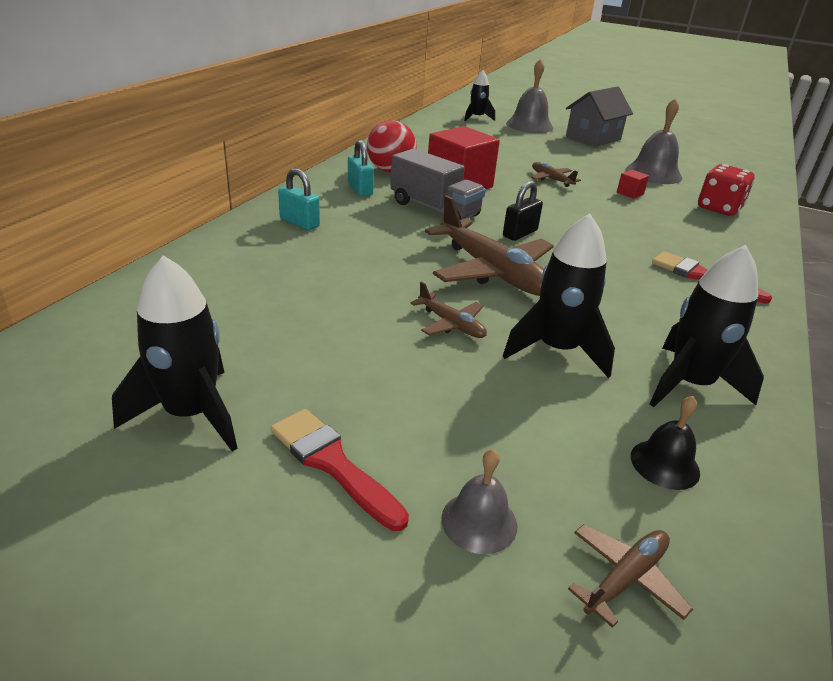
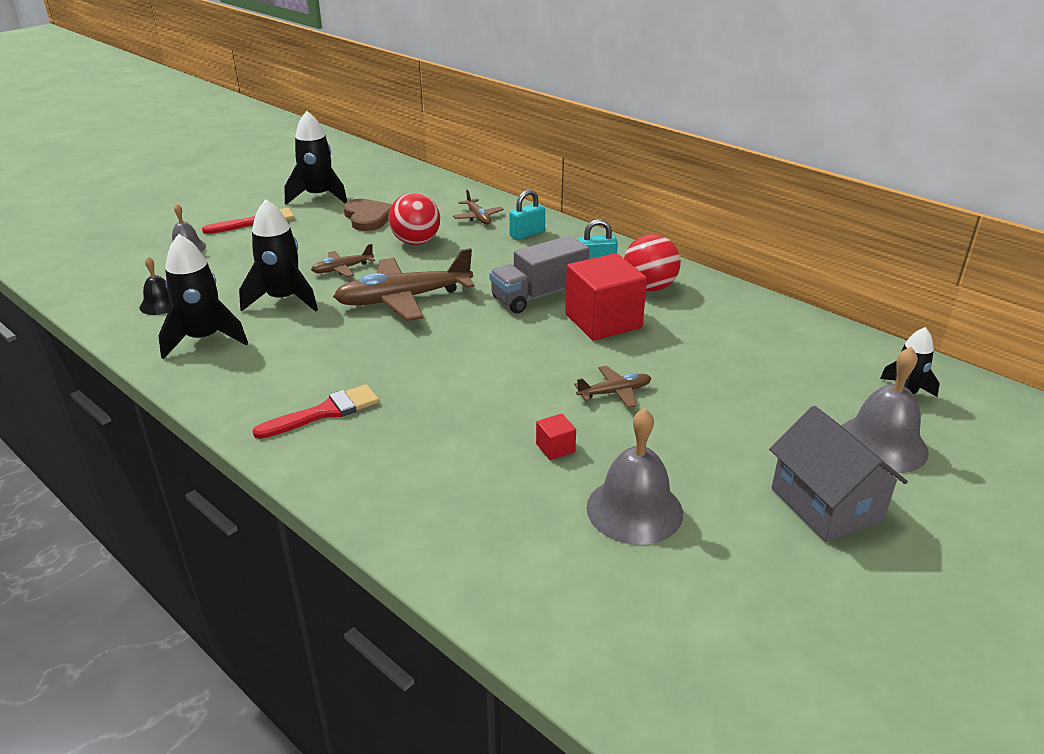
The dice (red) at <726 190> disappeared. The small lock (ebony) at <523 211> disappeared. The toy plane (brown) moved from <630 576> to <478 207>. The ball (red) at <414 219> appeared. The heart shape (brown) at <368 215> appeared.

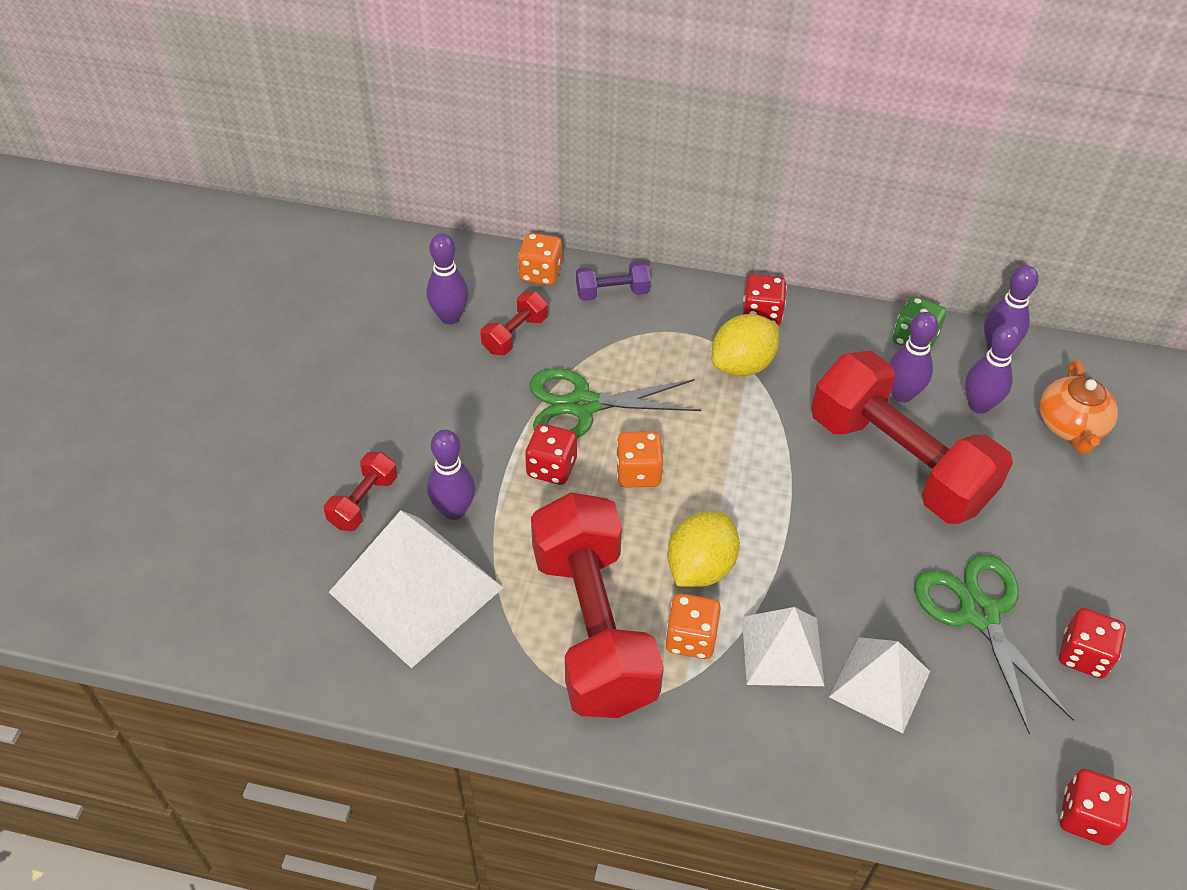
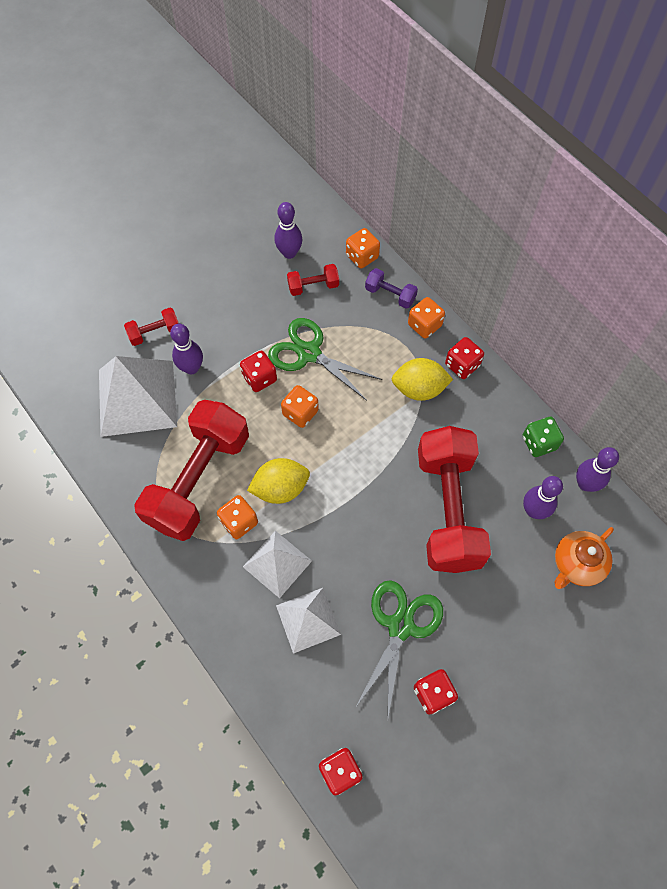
The tenpin (purple) at <913 357> disappeared. The dice (orange-coloured) at <426 318> appeared.

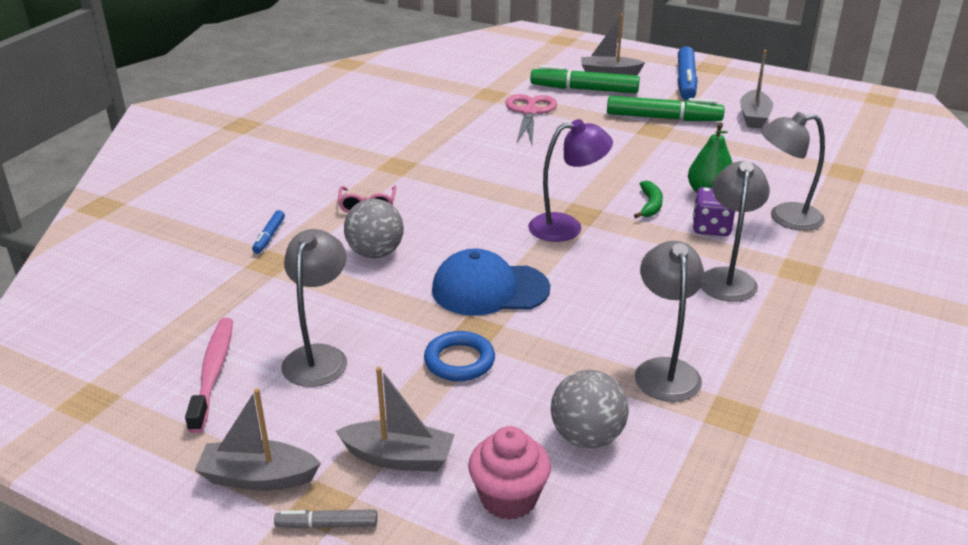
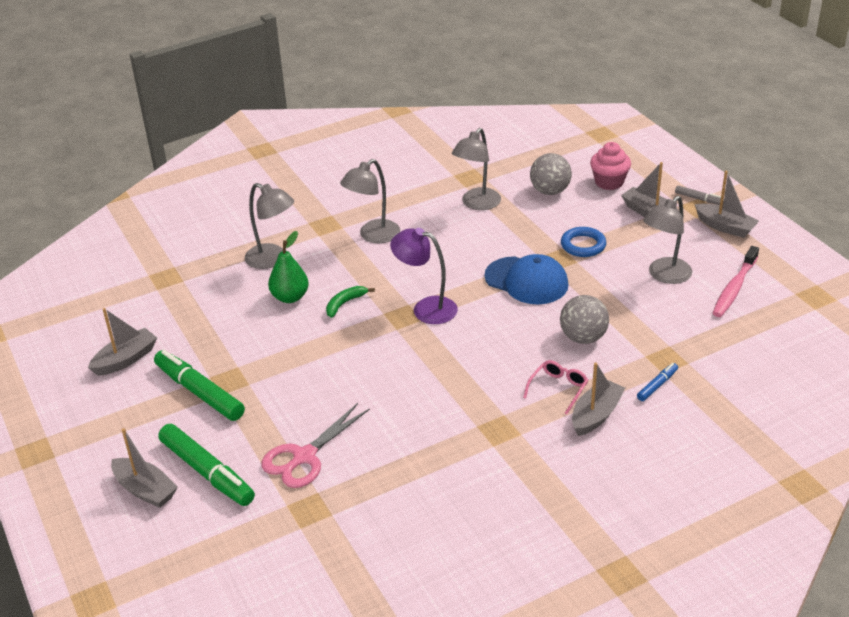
The felt pen (cobalt) at <688 73> disappeared. The dice (purple) at <714 211> disappeared. The toy boat (ash-grey) at <598 399> appeared.

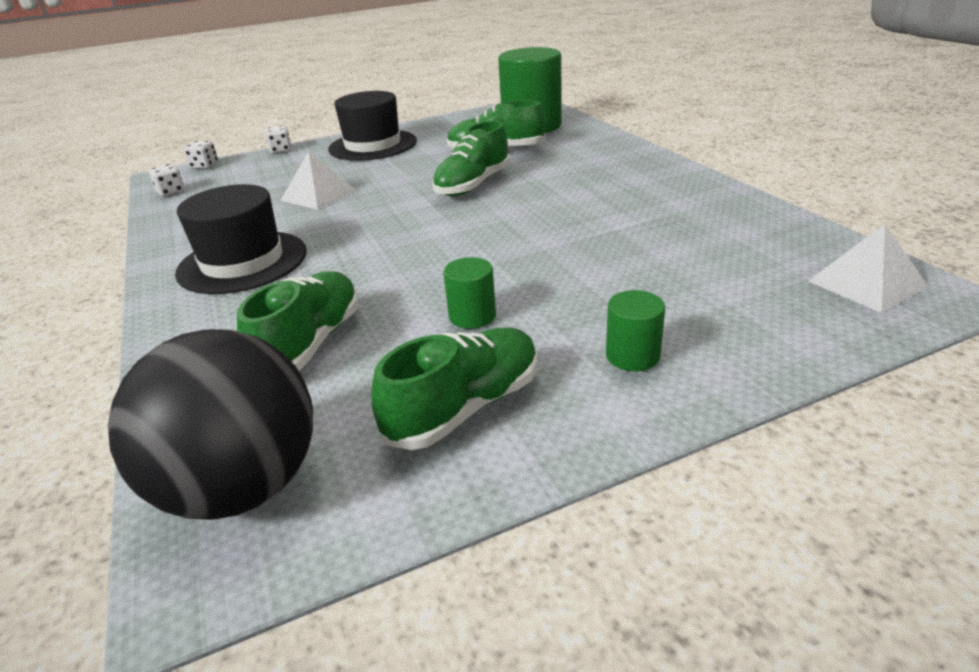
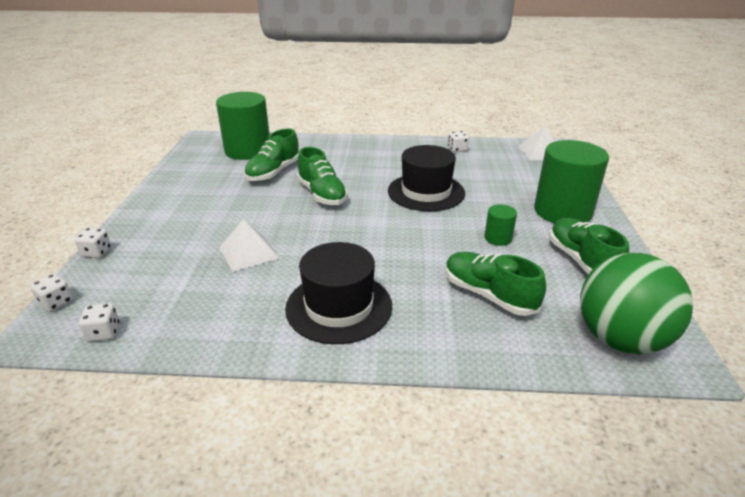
The hat (ebony) moved from <372 126> to <426 178>. The solid cylinder (green) at <635 330> changed to 2.22 times the size. The ball (ebony) at <210 424> became the ball (green) at <636 303>. The dice (pure white) at <458 141> appeared.

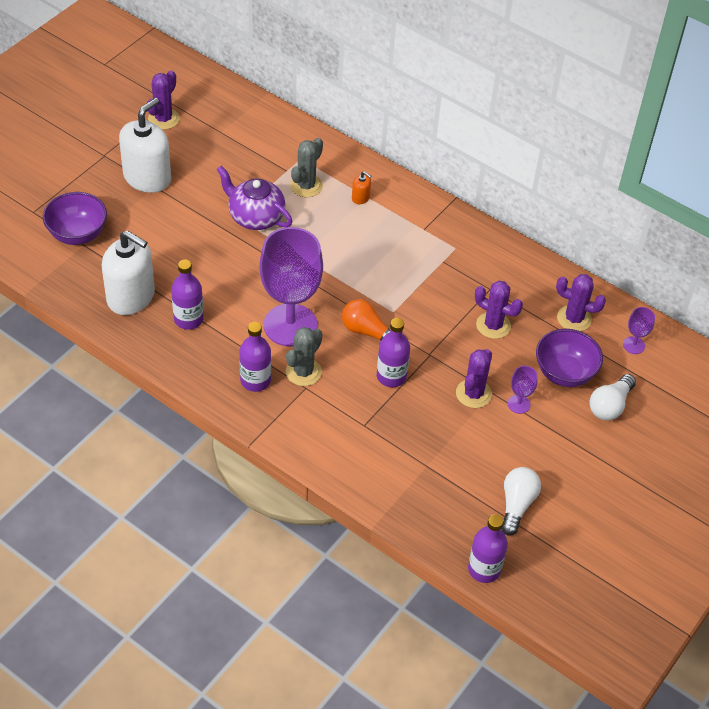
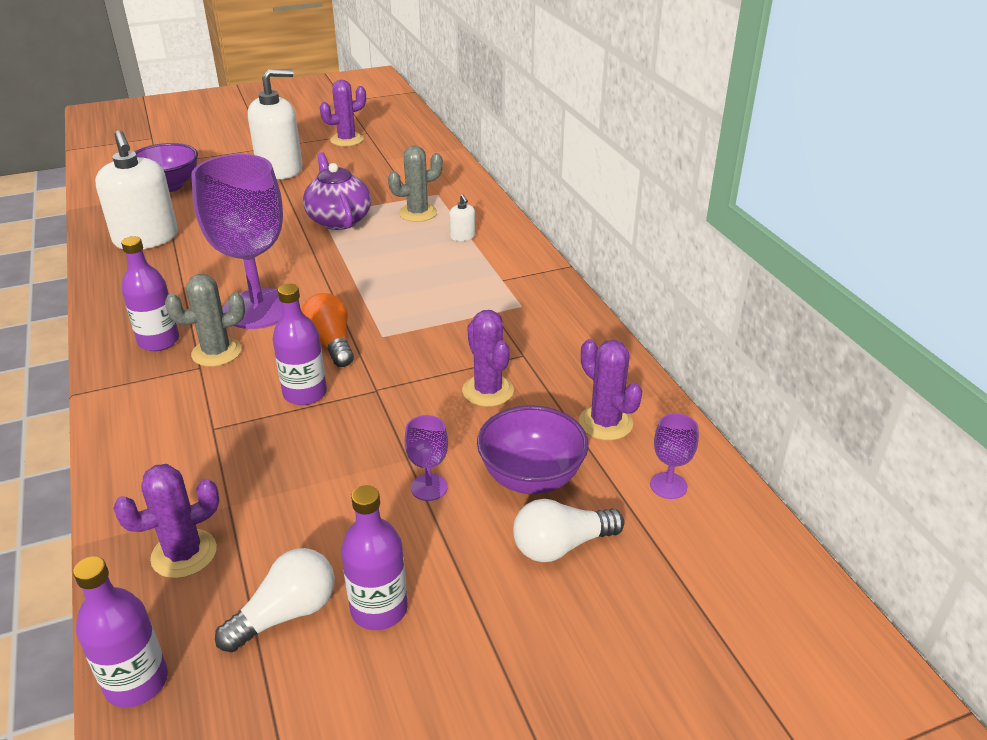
The soap pump (orange-coloured) at <362 187> became the soap pump (pure white) at <462 217>. The drink bottle (purple) moved from <187 294> to <374 557>. The saguaro cactus (purple) moved from <474 378> to <166 521>.

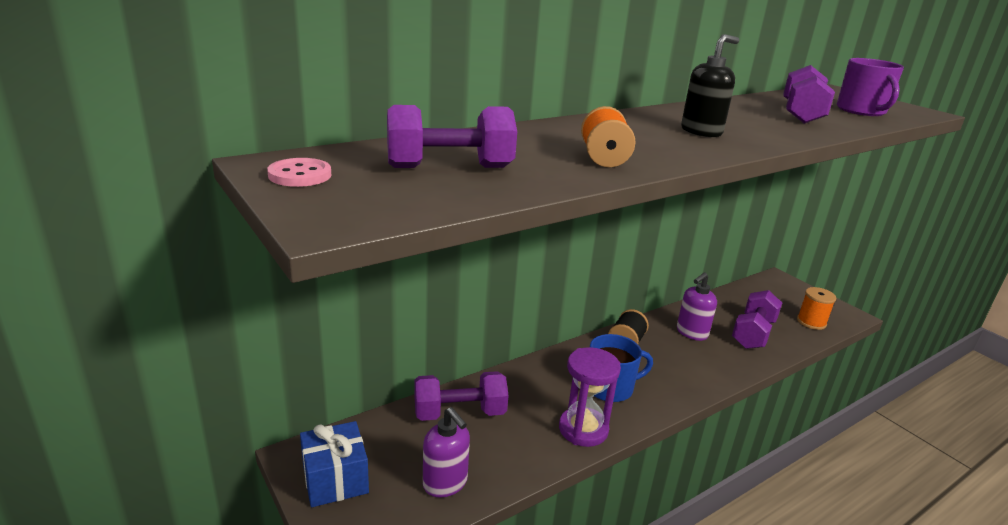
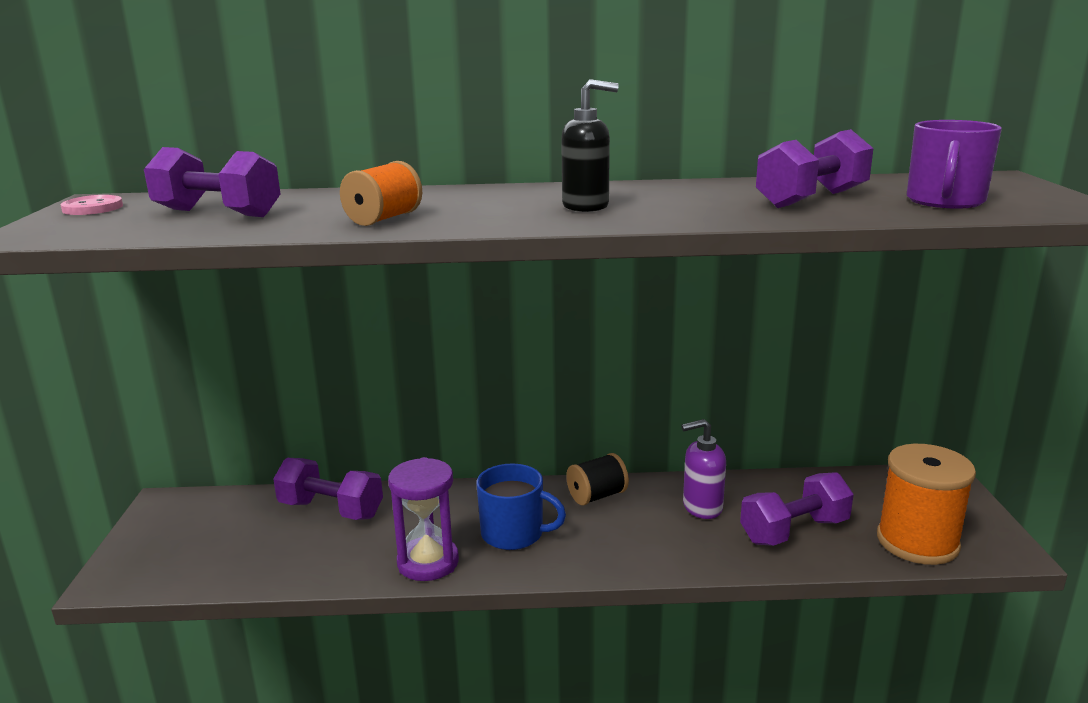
The bobbin (orange-coloured) at <816 308> changed to 1.72 times the size. The soap pump (purple) at <446 452> disappeared. The present (cobalt) at <334 464> disappeared.

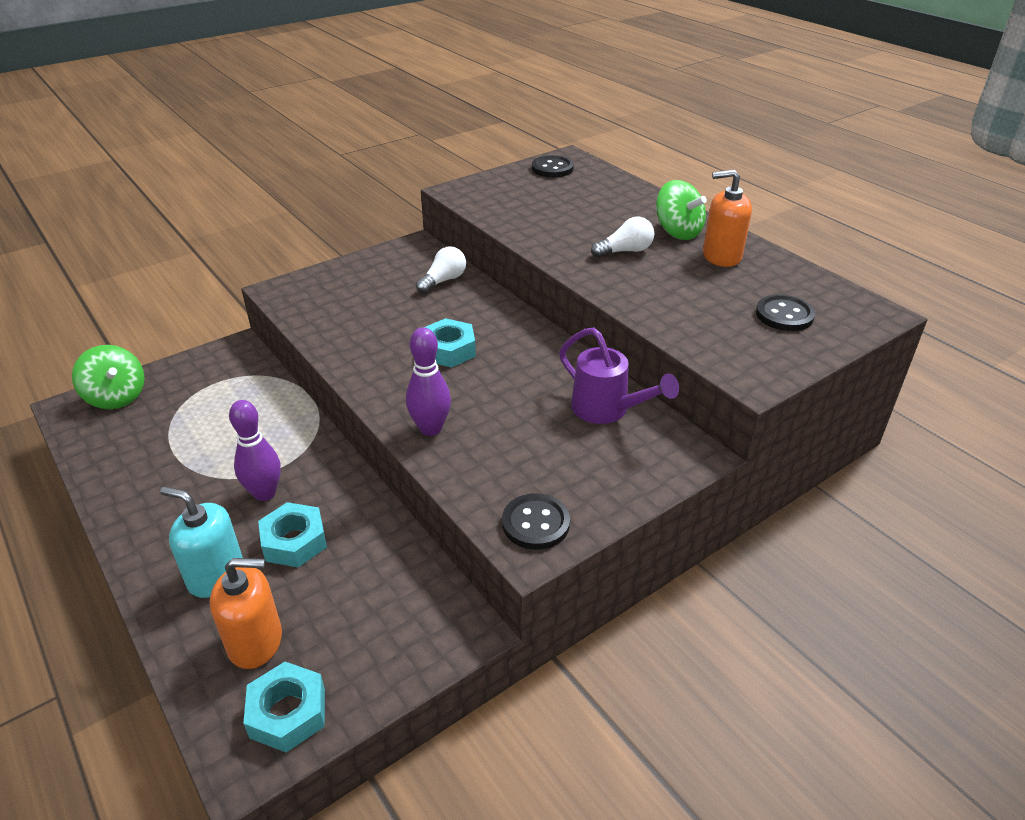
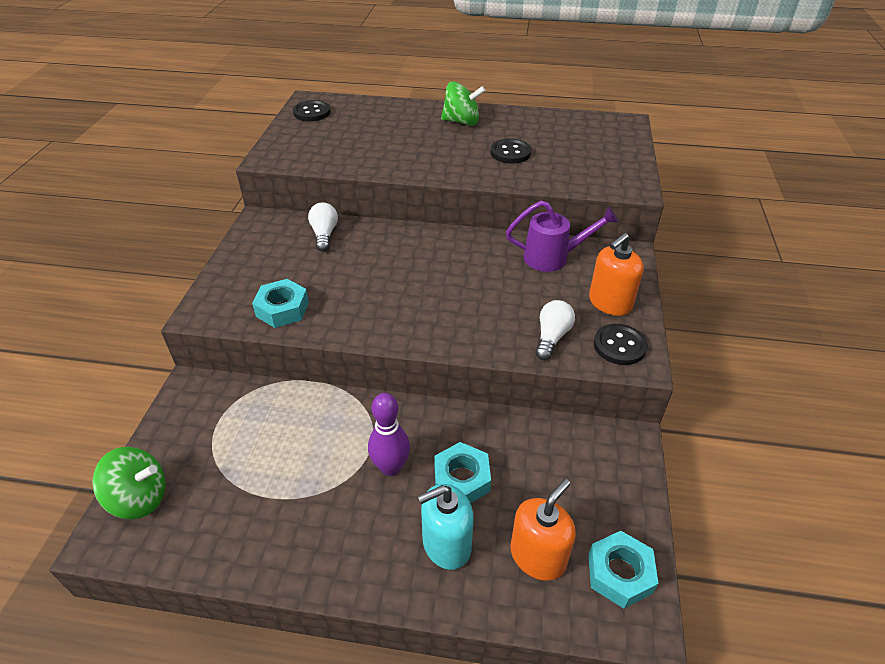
The soap pump (orange-coloured) moved from <727 218> to <616 274>. The bulb (pure white) moved from <622 237> to <555 330>. The sewing button (ebony) moved from <785 313> to <510 151>. The hexagon nut (teal) moved from <450 343> to <280 303>. The tenpin (purple) at <428 381> disappeared.

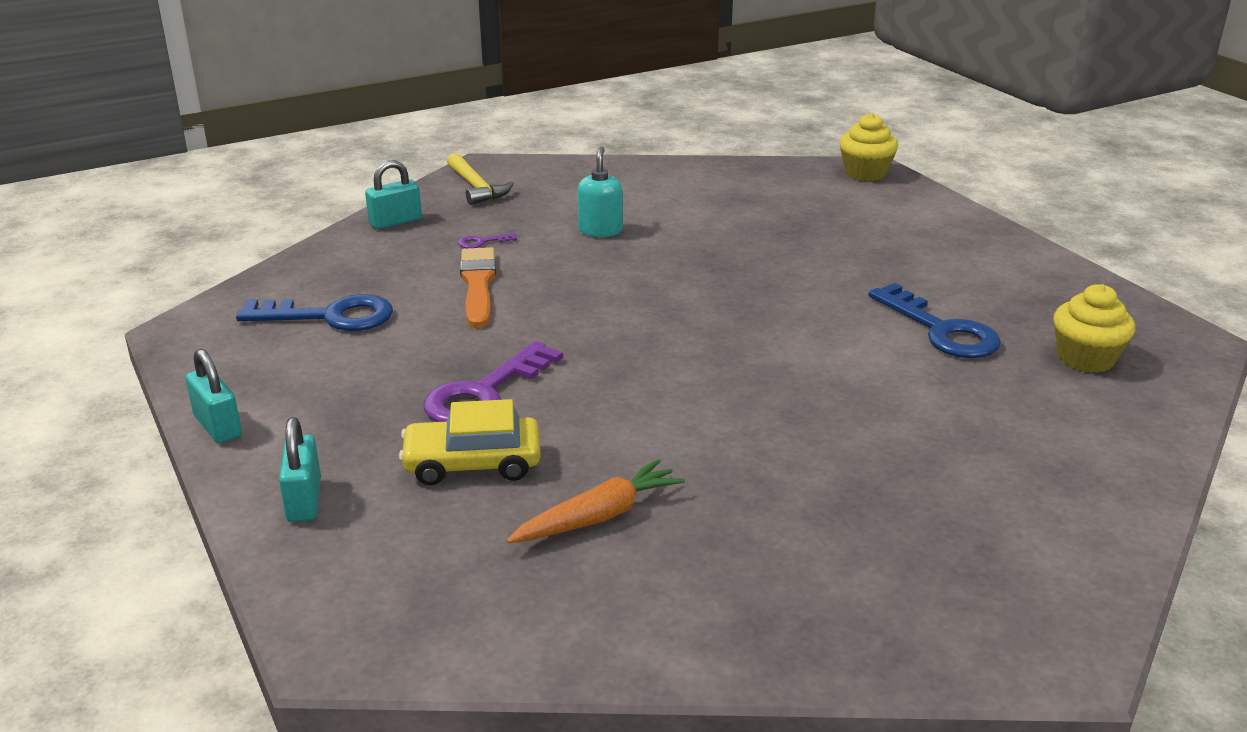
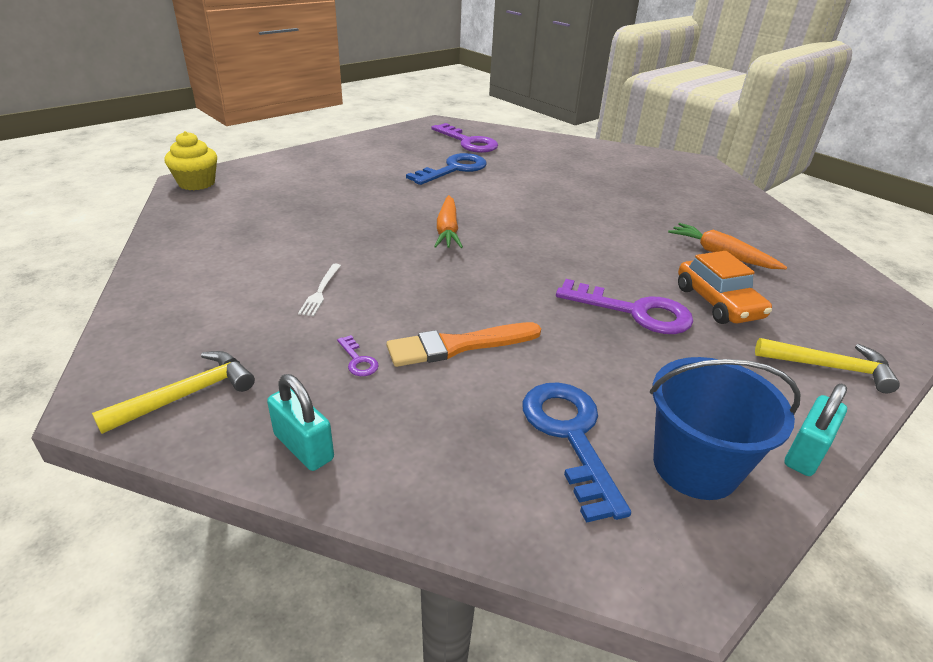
The soap pump (teal) at <600 191> was replaced by the table fork (pure white) at <319 290>. The muffin (yellow) at <1094 328> was replaced by the door key (purple) at <464 138>. The car (yellow) at <470 442> became the car (orange-coloured) at <725 287>. The small lock (teal) at <300 469> was replaced by the claw hammer (yellow) at <827 366>. The toy carrot (orange-coloured) at <448 221> appeared. The sand bucket (cobalt) at <725 428> appeared.

